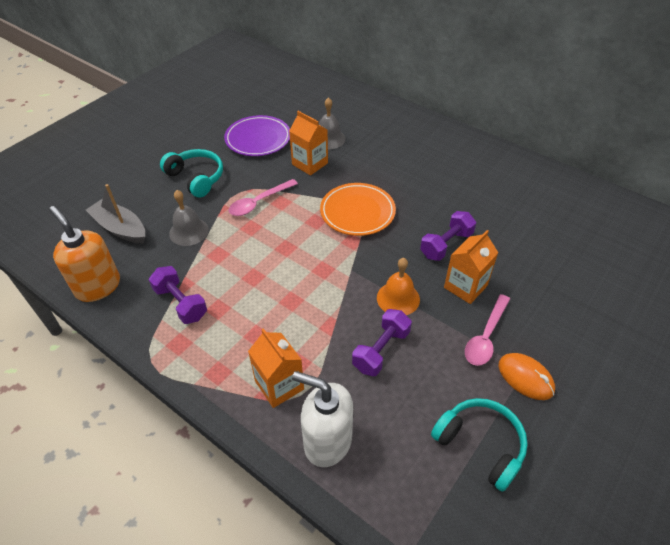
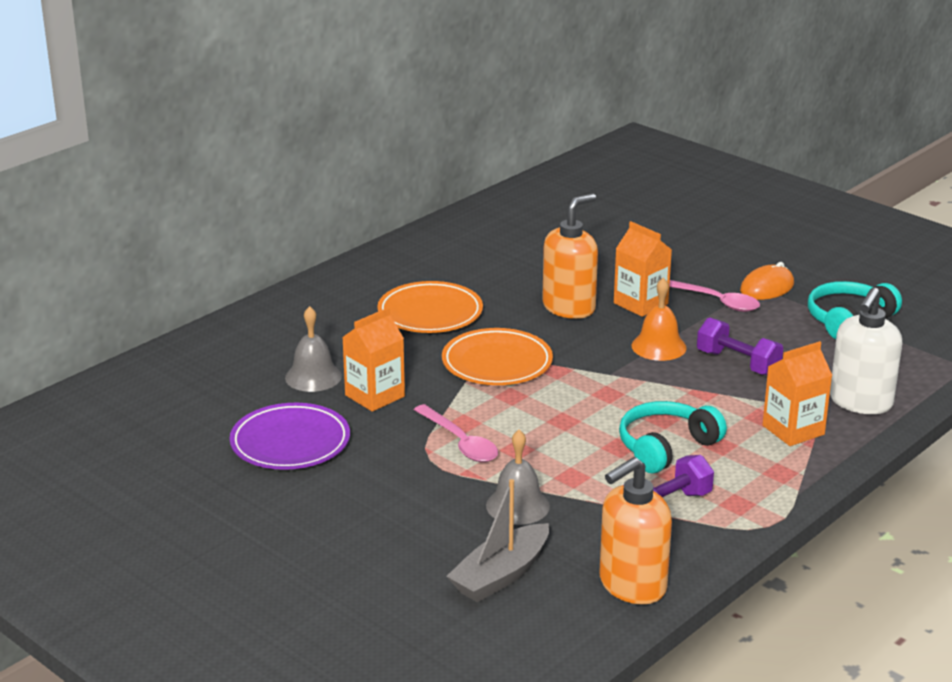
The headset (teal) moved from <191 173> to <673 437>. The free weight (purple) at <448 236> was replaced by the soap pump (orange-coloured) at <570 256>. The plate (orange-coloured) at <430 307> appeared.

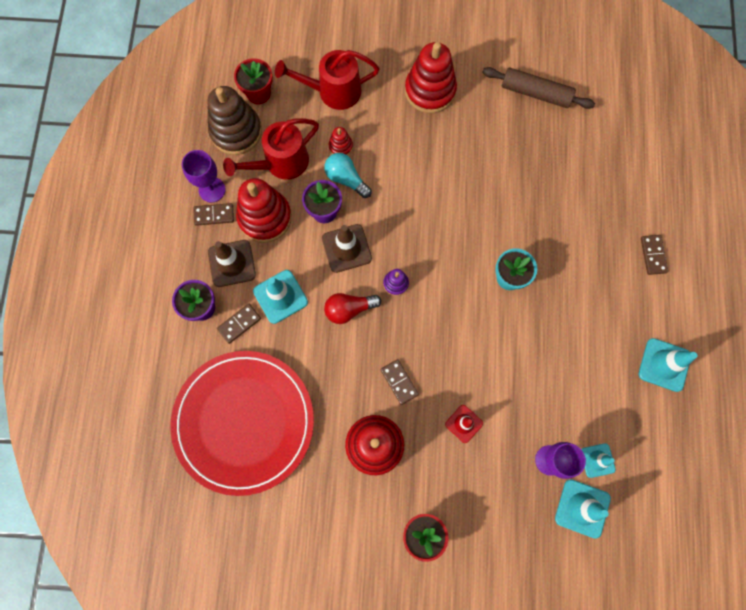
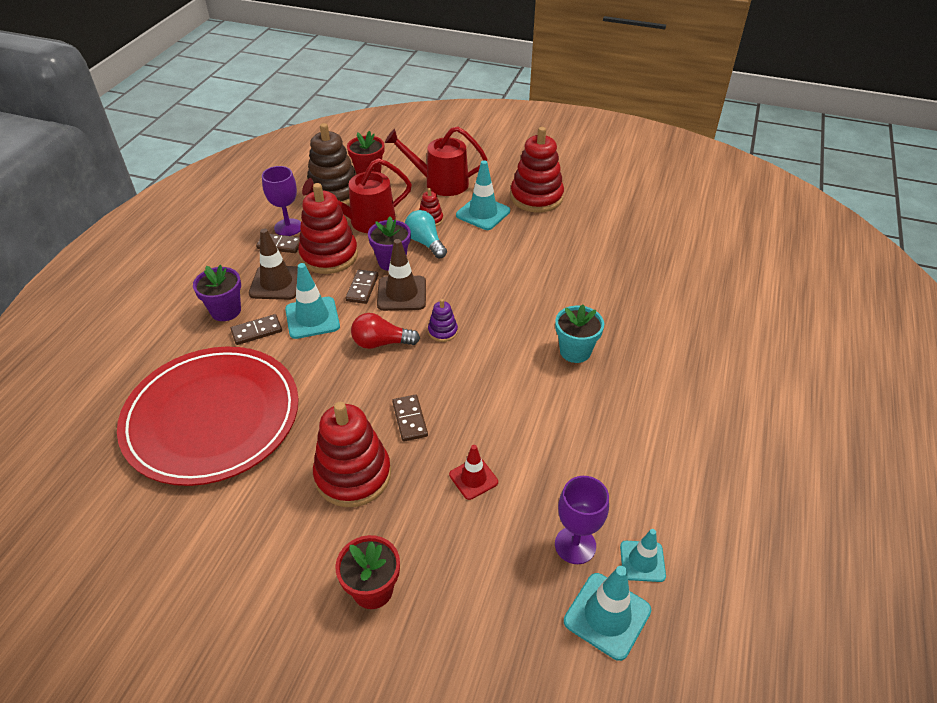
The pastry roller (brown) at <538 88> disappeared. The domino tile (brown) moved from <654 255> to <361 287>. The safety cone (teal) moved from <668 365> to <483 195>.

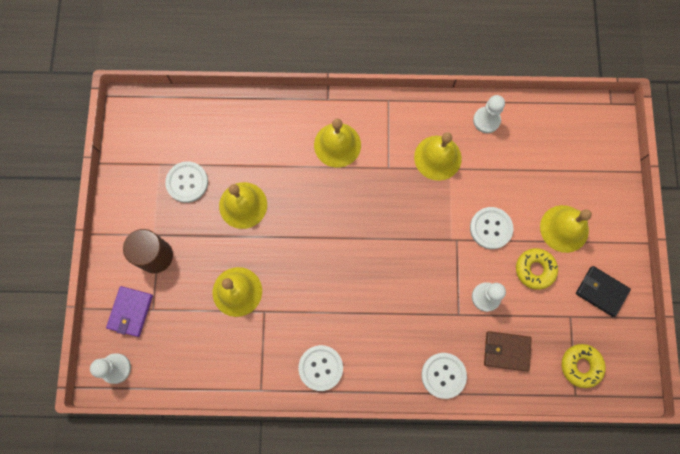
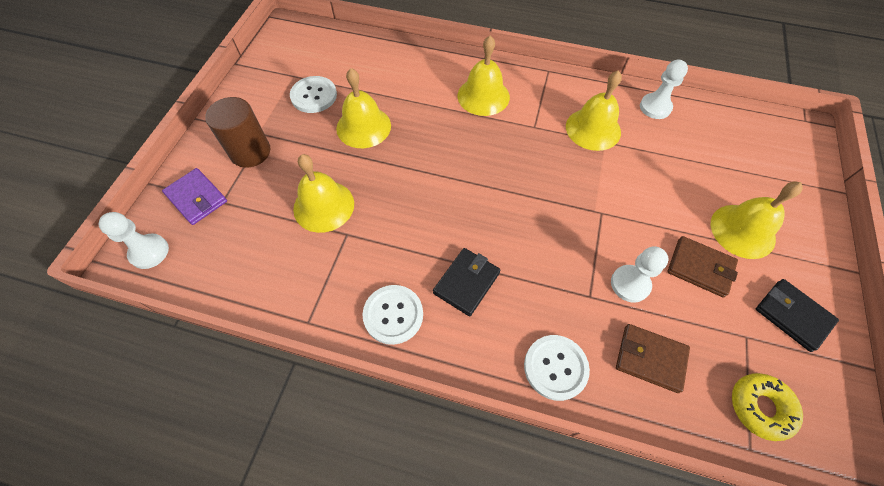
The sewing button (pure white) at <491 228> disappeared. The glazed donut (yellow) at <537 269> was replaced by the billfold (brown) at <702 266>. The billfold (purple) at <129 311> turned 75 degrees counterclockwise. The billfold (ebony) at <466 282> appeared.

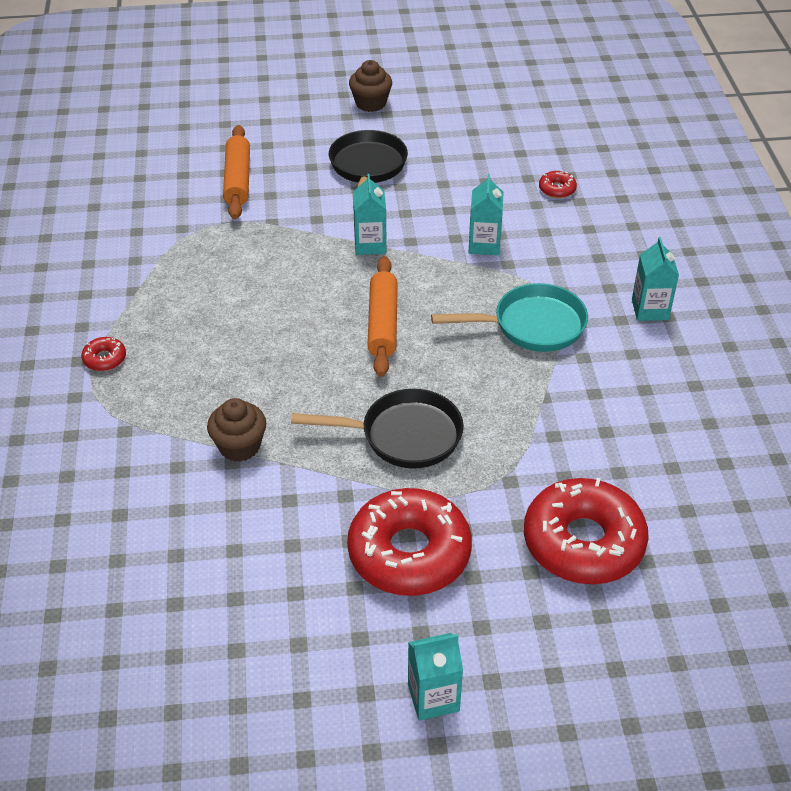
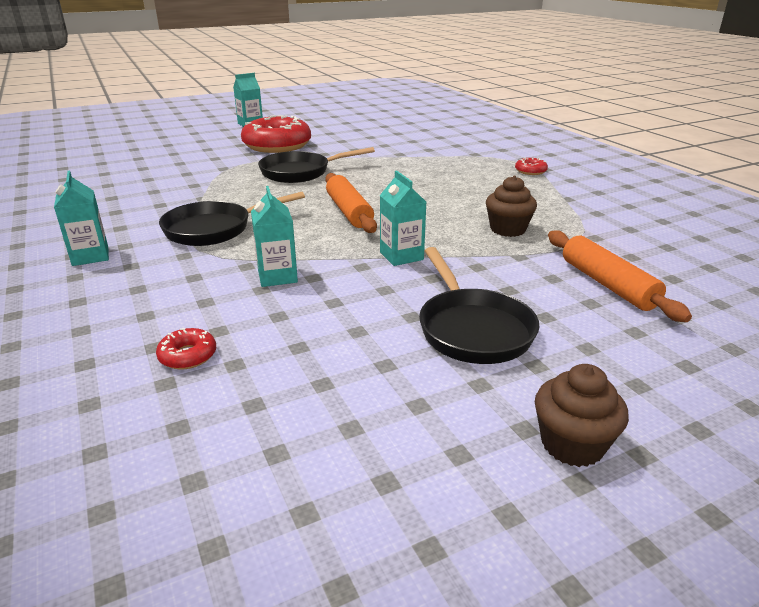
The skillet (teal) at <509 317> became the skillet (ebony) at <232 219>. The muffin (brown) moved from <236 430> to <511 206>. The glazed donut (red) at <586 531> disappeared.

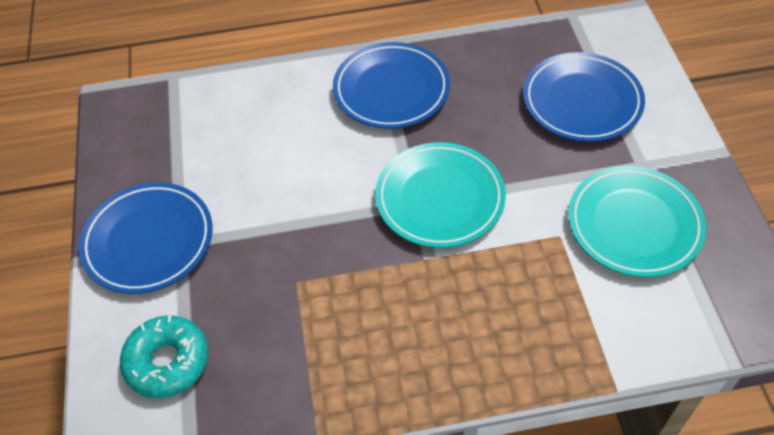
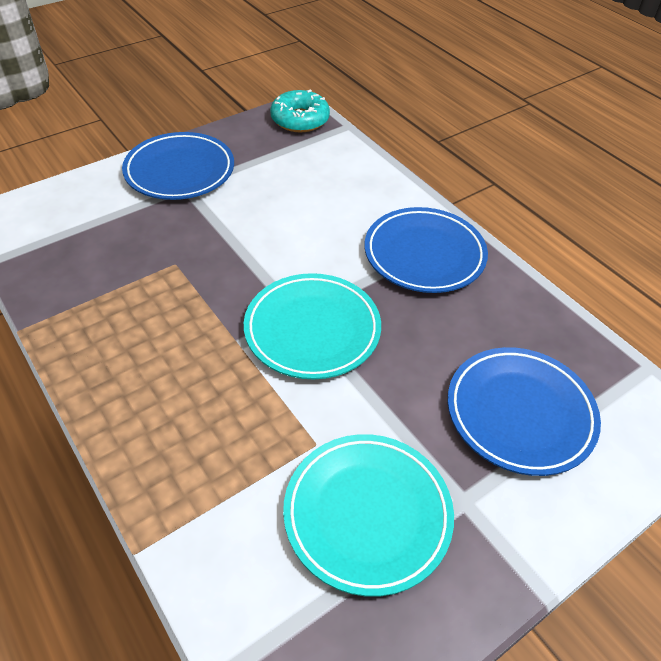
The glazed donut (teal) moved from <164 356> to <300 110>.

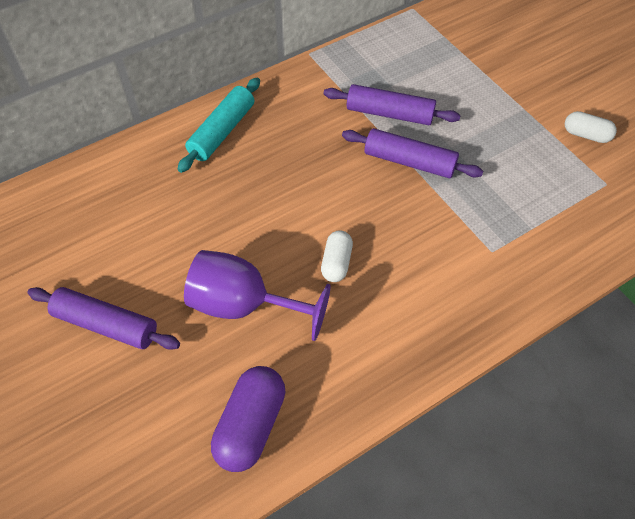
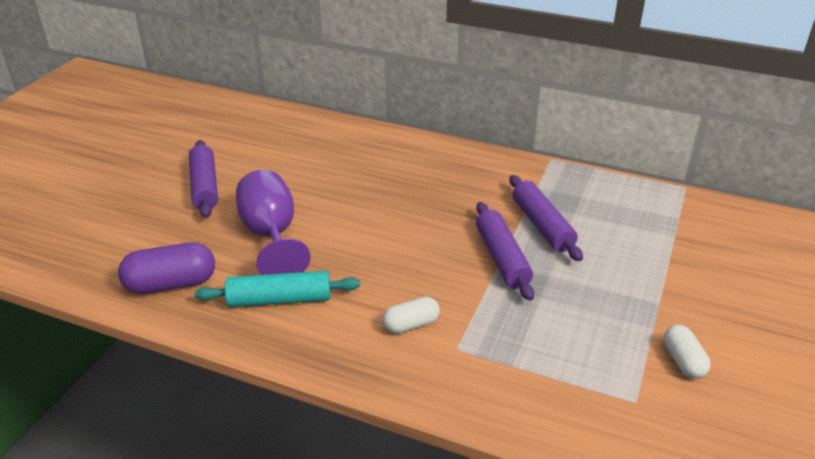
The pastry roller (teal) moved from <219 125> to <277 289>. The pill shape (pure white) moved from <337 256> to <411 315>.

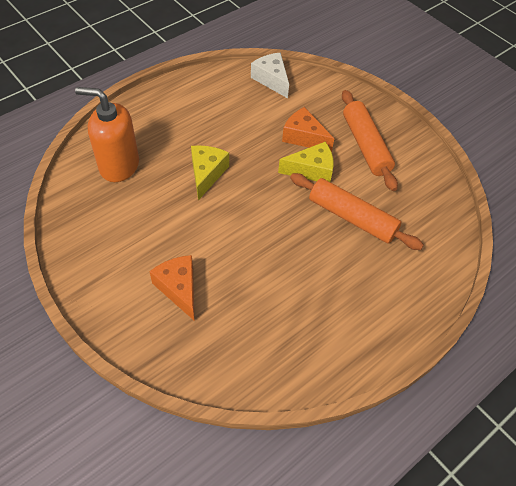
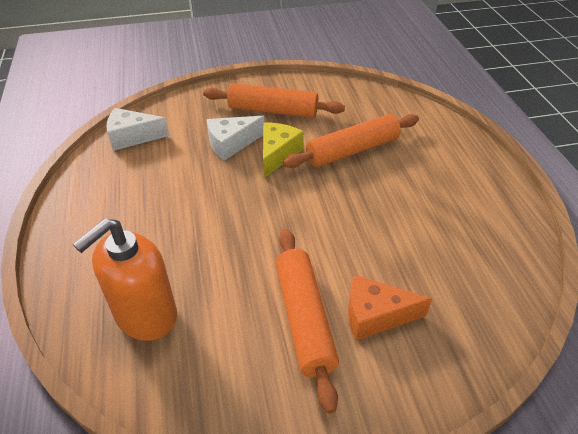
The cheese (orange-coloured) at <308 129> became the cheese (pure white) at <236 138>. The cheese (yellow) at <210 172> disappeared. The pastry roller (orange-coloured) at <307 321> appeared.

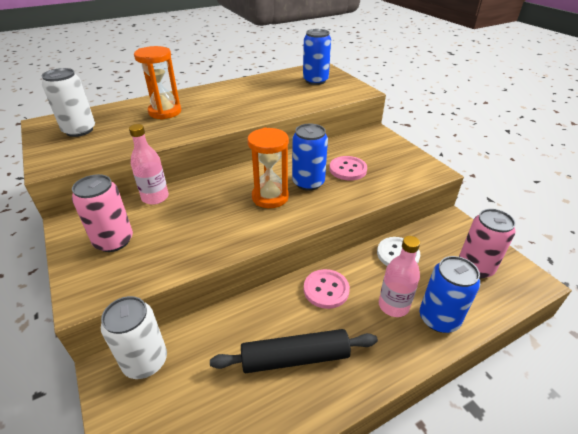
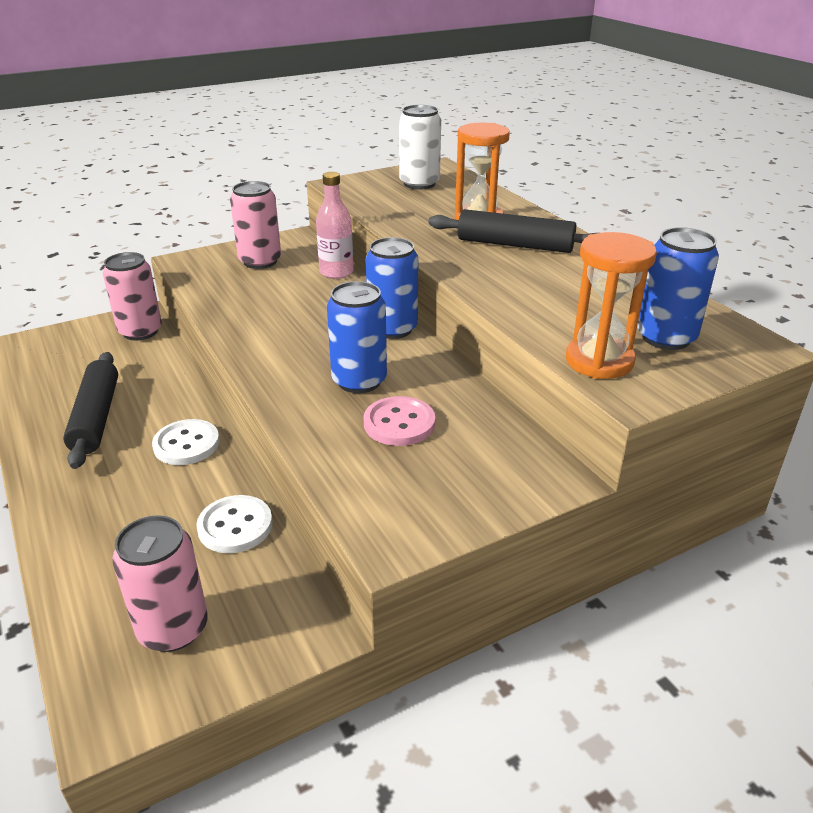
The hourglass (orange-coloured) moved from <268 167> to <611 305>. The drink bottle (rosy) at <399 276> disappeared. The can (cobalt) moved from <450 294> to <392 288>. The sewing button (rosy) at <327 289> became the sewing button (pure white) at <186 442>. The can (pure white) at <134 337> became the can (rosy) at <132 296>. The pastry roller (ebony) at <512 231> appeared.

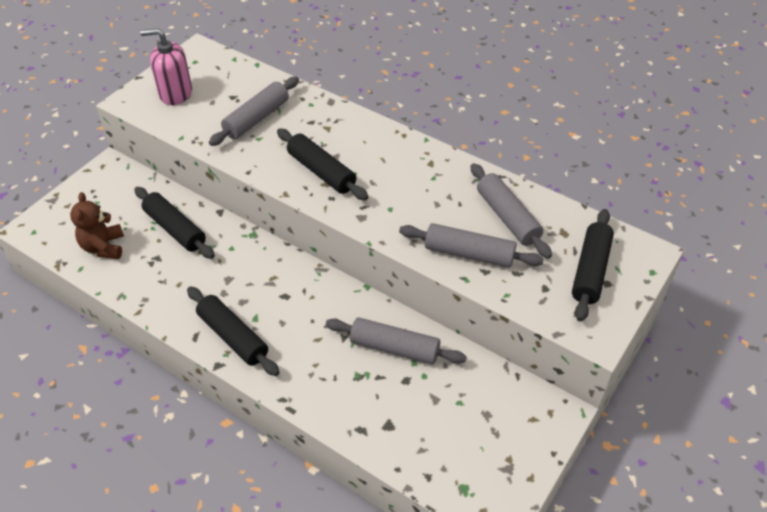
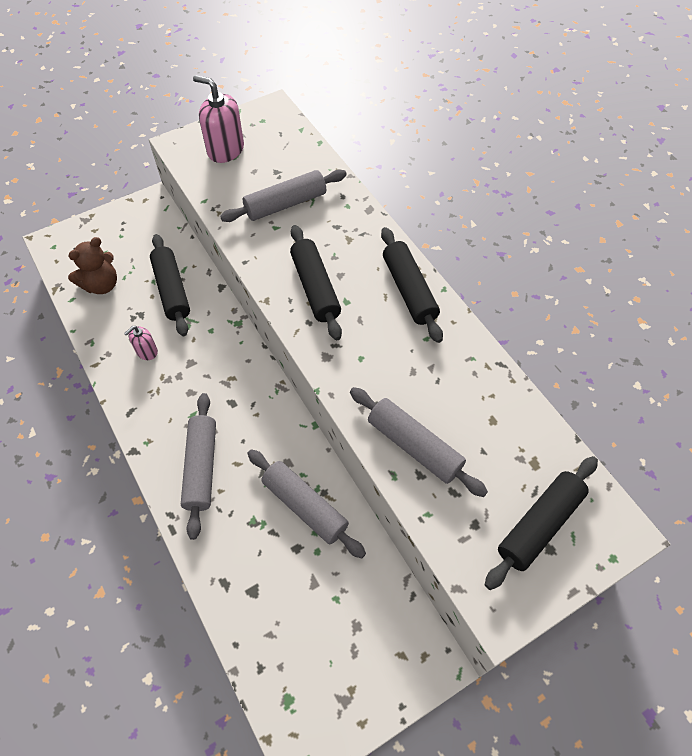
The pastry roller (ash-grey) moved from <511 211> to <198 466>. The teddy (brown) at <97 225> turned 150 degrees counterclockwise. The pastry roller (ebony) moved from <233 331> to <412 285>. The soap pump (rosy) at <141 343> appeared.

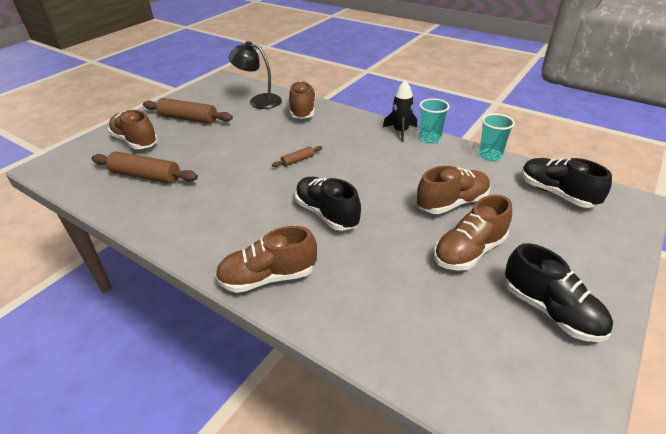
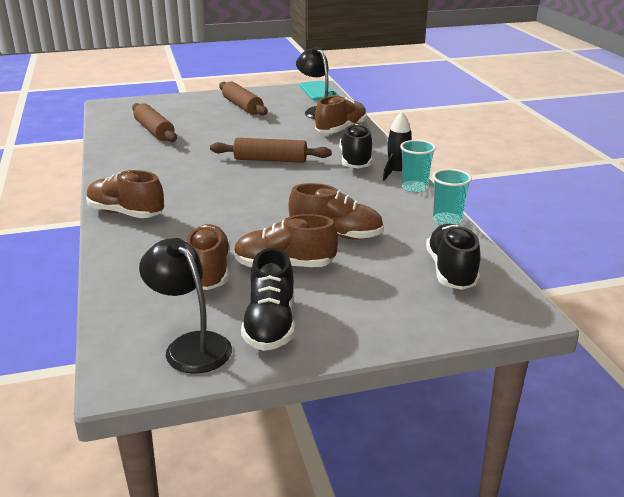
The shoe (brown) moved from <133 129> to <208 257>. The pastry roller (brown) at <297 156> changed to 2.02 times the size. The shoe (ebony) moved from <328 204> to <355 146>. The phone (teal) at <319 91> appeared. The desk lamp (ebony) at <185 306> appeared.

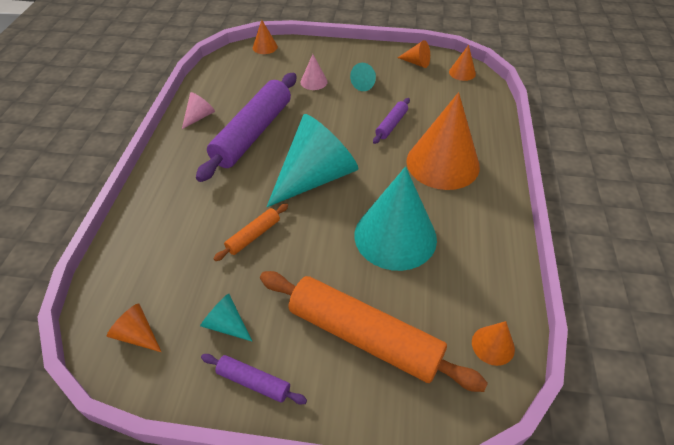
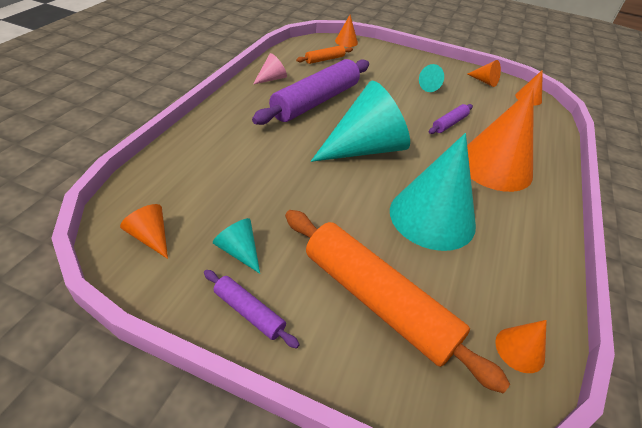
The cone (rosy) at <313 72> disappeared. The pastry roller (orange-coloured) moved from <251 232> to <324 54>.

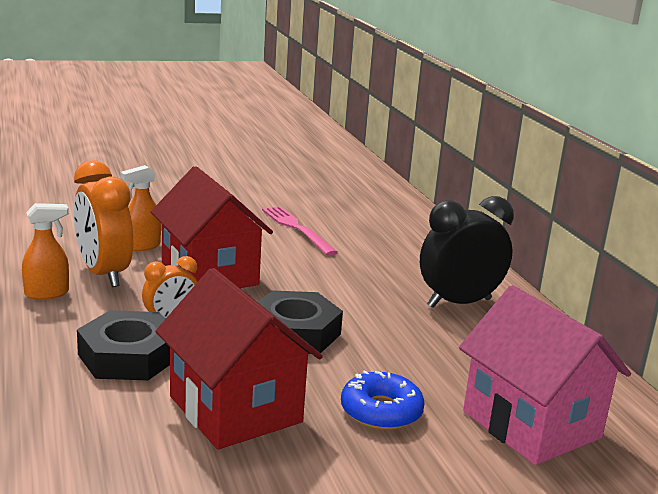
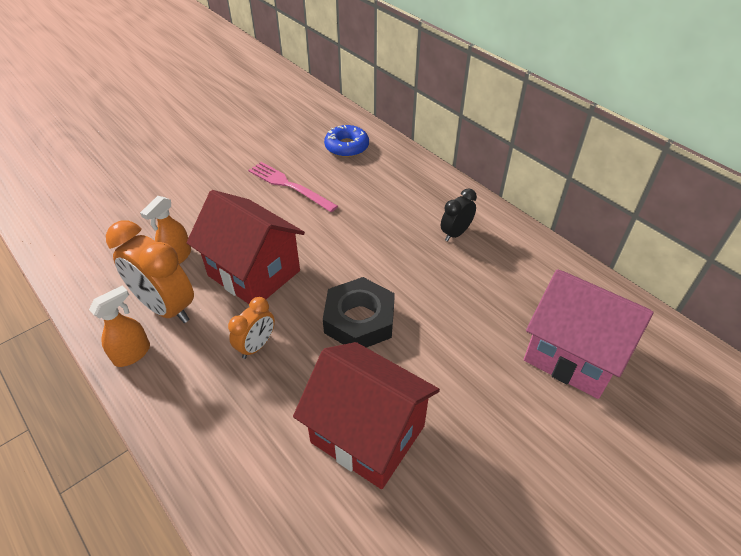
The clock (ebony) at <467 252> changed to 0.55 times the size. The hexagon nut (ebony) at <123 345> disappeared. The glazed donut (cobalt) moved from <383 400> to <346 141>.

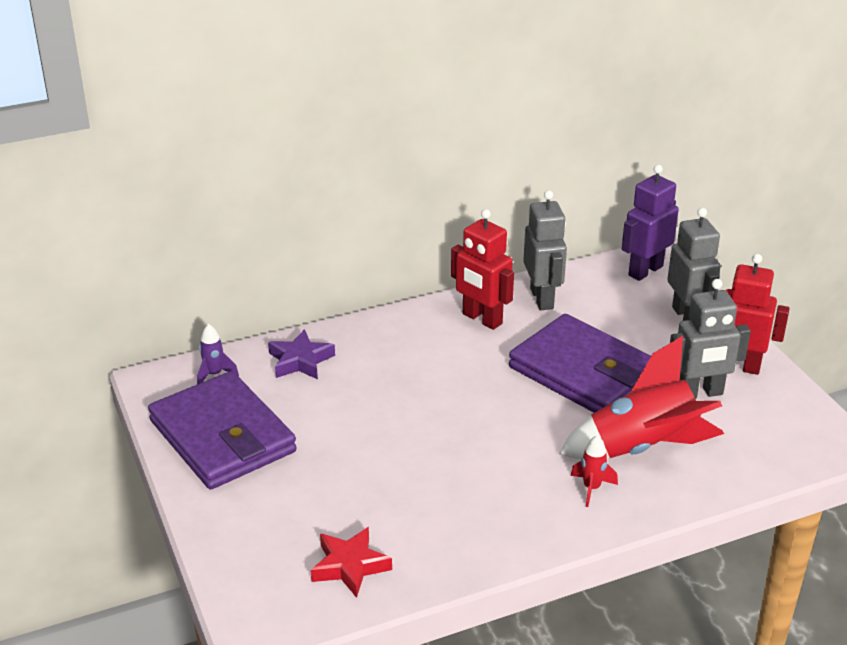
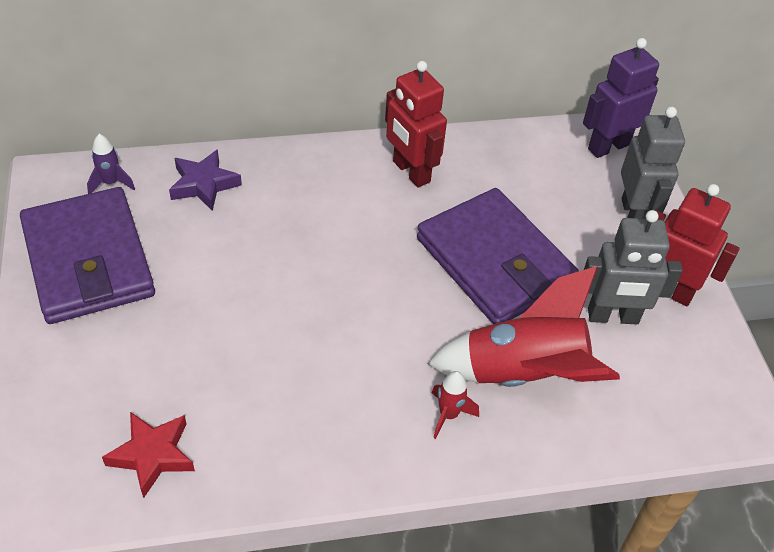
The robot figure (ash-grey) at <545 250> disappeared.

